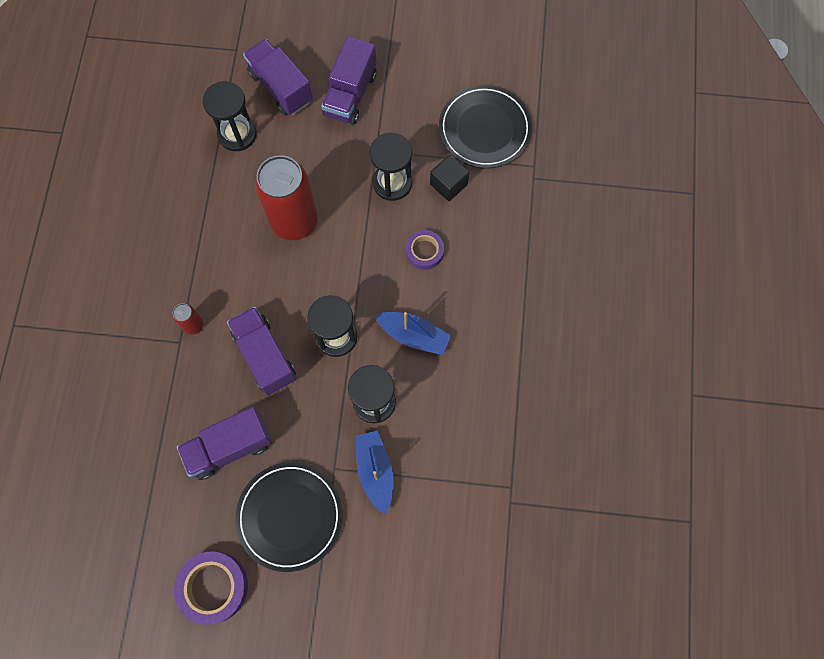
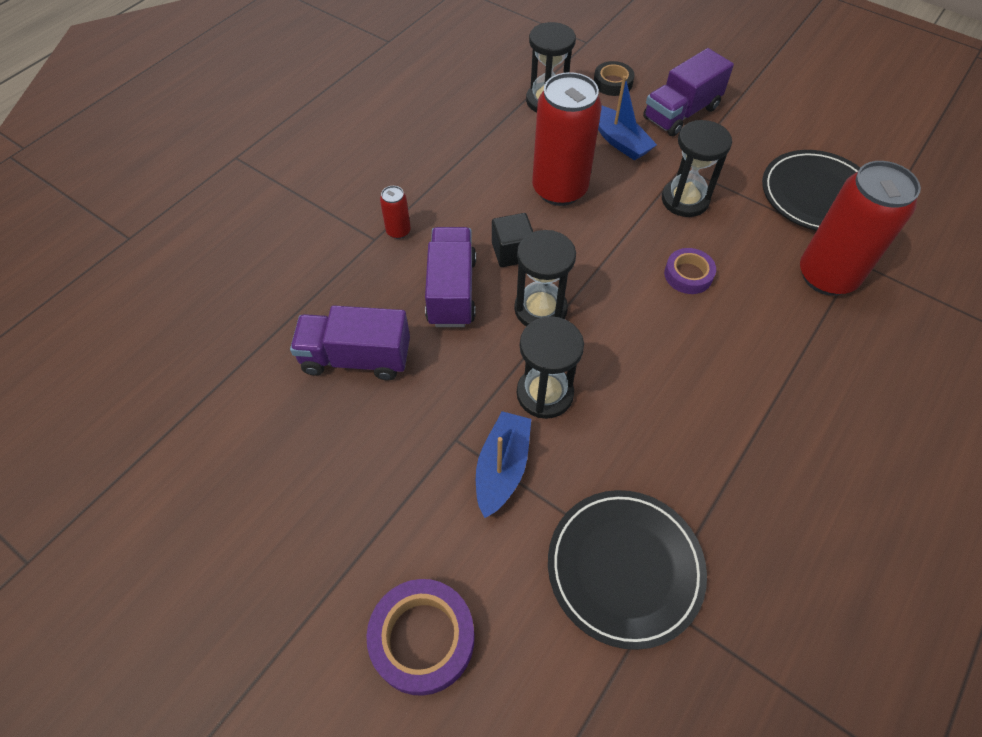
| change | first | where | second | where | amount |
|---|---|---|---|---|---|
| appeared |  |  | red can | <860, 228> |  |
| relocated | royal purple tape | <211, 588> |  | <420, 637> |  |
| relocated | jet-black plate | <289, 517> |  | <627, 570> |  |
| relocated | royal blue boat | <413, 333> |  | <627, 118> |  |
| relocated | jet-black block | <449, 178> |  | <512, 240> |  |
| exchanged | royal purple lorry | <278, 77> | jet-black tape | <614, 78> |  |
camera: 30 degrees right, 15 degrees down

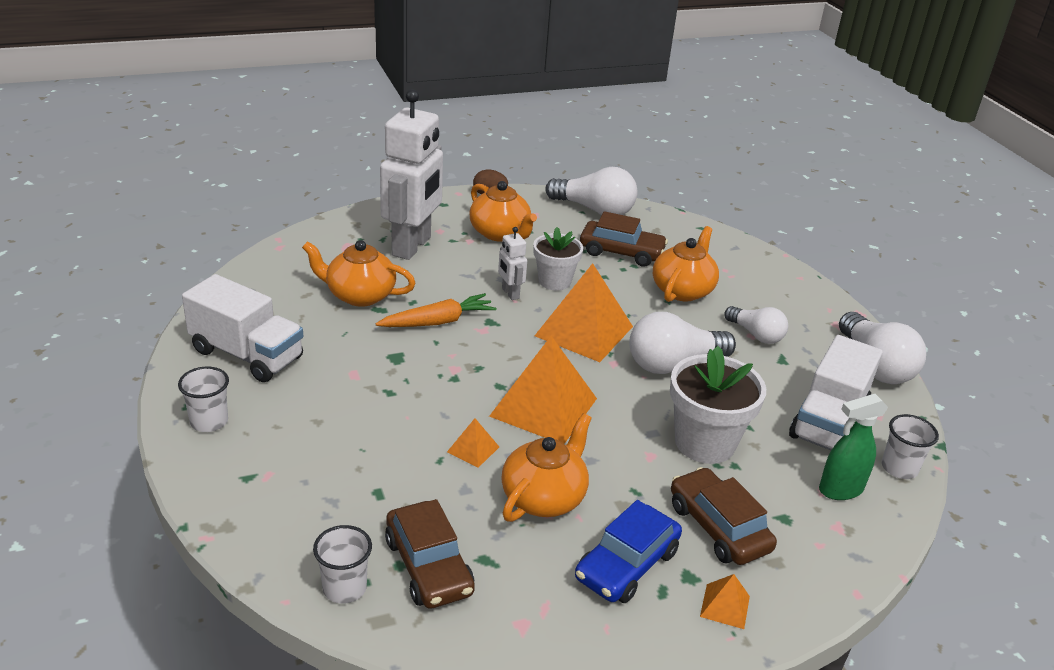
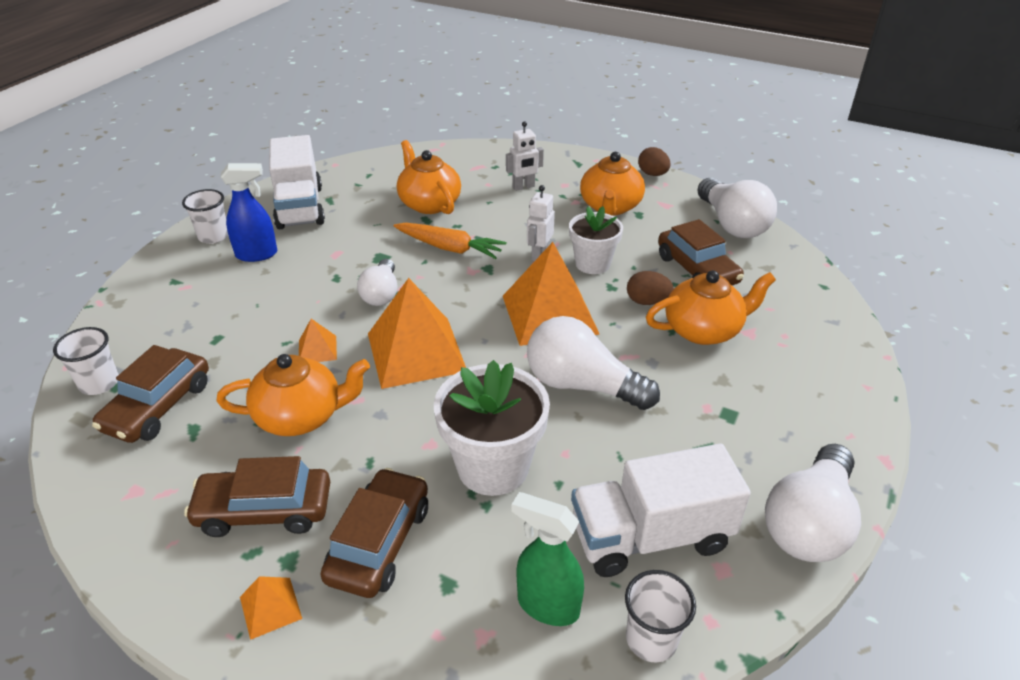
| change | first | where | second | where | amount |
|---|---|---|---|---|---|
| appeared |  |  | royal blue sprayer | <249, 212> |  |
| appeared |  |  | russet toy egg | <650, 288> |  |
| relocated | snow-white lightbulb | <756, 325> |  | <377, 282> |  |
| colour | royal blue toy car | <628, 551> | russet toy car | <257, 496> |  |
| size | snow-white toy robot | <411, 174> |  | <525, 156> | x0.44 |
camera: 50 degrees right, 5 degrees up

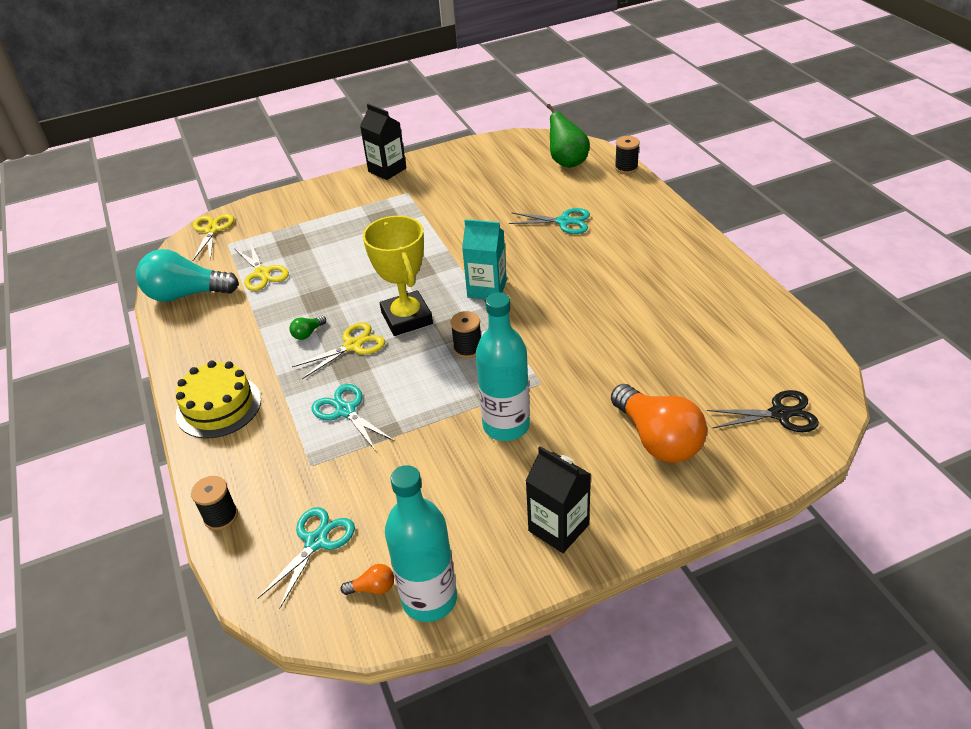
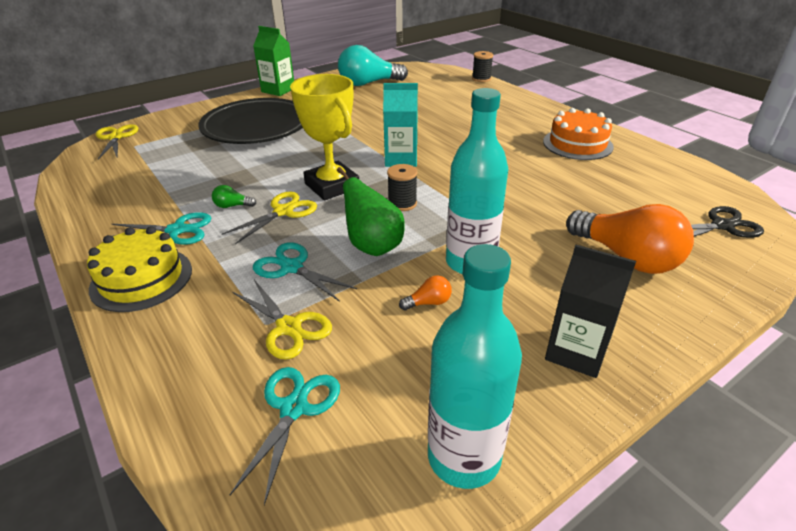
| change | first | where | second | where | amount |
|---|---|---|---|---|---|
| missing | jet-black bobbin | <214, 503> |  |  |  |
| appeared |  |  | jet-black plate | <250, 121> |  |
| appeared |  |  | orange gateau | <578, 134> |  |
| relocated | teal lightbulb | <187, 275> |  | <373, 65> |  |
| relocated | yellow pair of scissors | <261, 266> |  | <282, 320> |  |
| relocated | orange lightbulb | <367, 579> |  | <425, 292> |  |
| relocated | teal pair of scissors | <549, 221> |  | <161, 228> |  |
| relocated | green pear fruit | <568, 136> |  | <371, 211> |  |
| colour | jet-black carton | <383, 142> | green carton | <273, 61> |  |
| spun | green lightbulb | <308, 328> |  | <234, 196> | 60 degrees clockwise |
camera: 15 degrees left, 5 degrees down

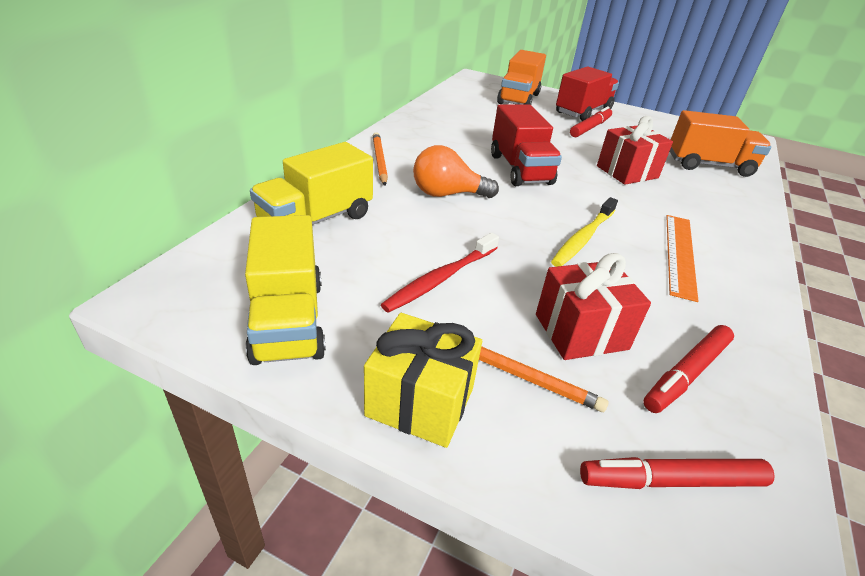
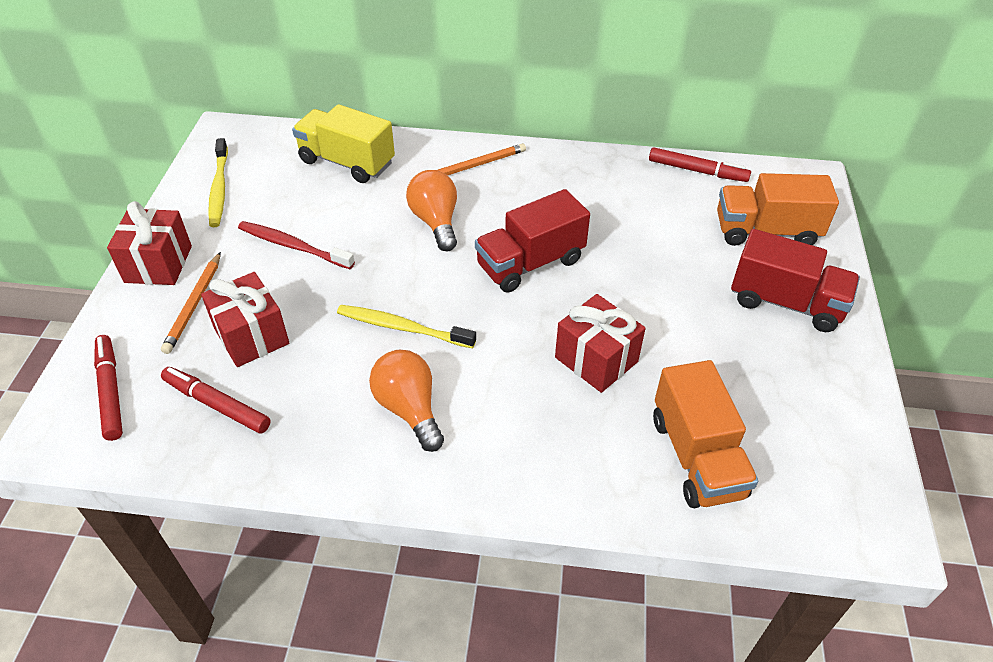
| change | first | where | second | where | amount |
|---|---|---|---|---|---|
| relocated | red felt pen | <591, 121> |  | <700, 164> |  |
| exchanged | yellow lorry | <285, 290> | yellow dental brush | <218, 182> |  |
| exchanged | orange ruler | <682, 258> | orange lightbulb | <406, 401> |  |
| colour | yellow wrapped gift | <423, 380> | red wrapped gift | <149, 243> |  |
camera: 75 degrees right, 10 degrees up

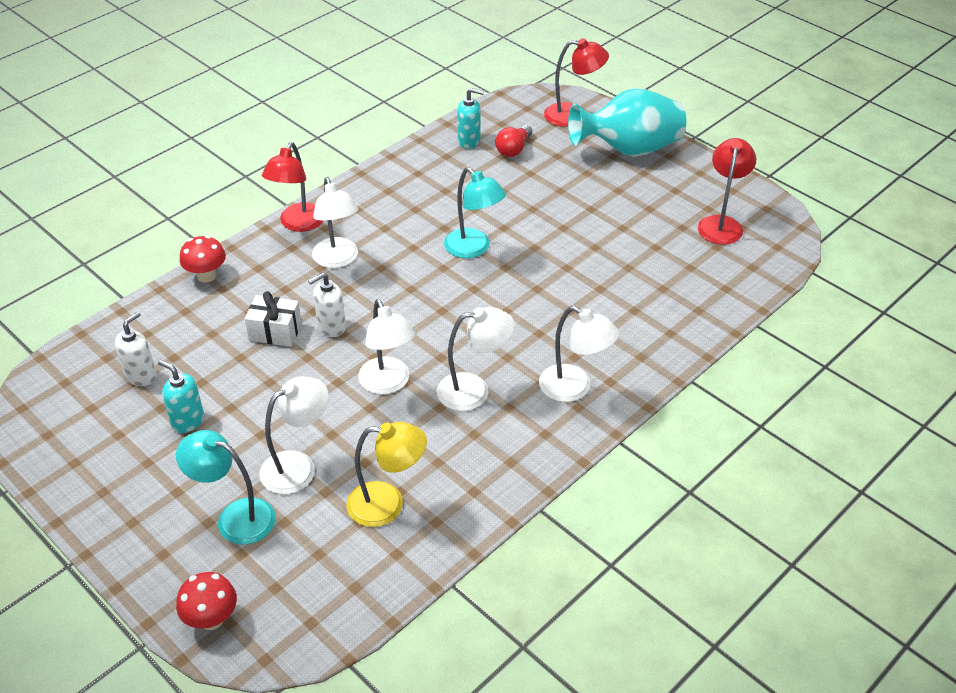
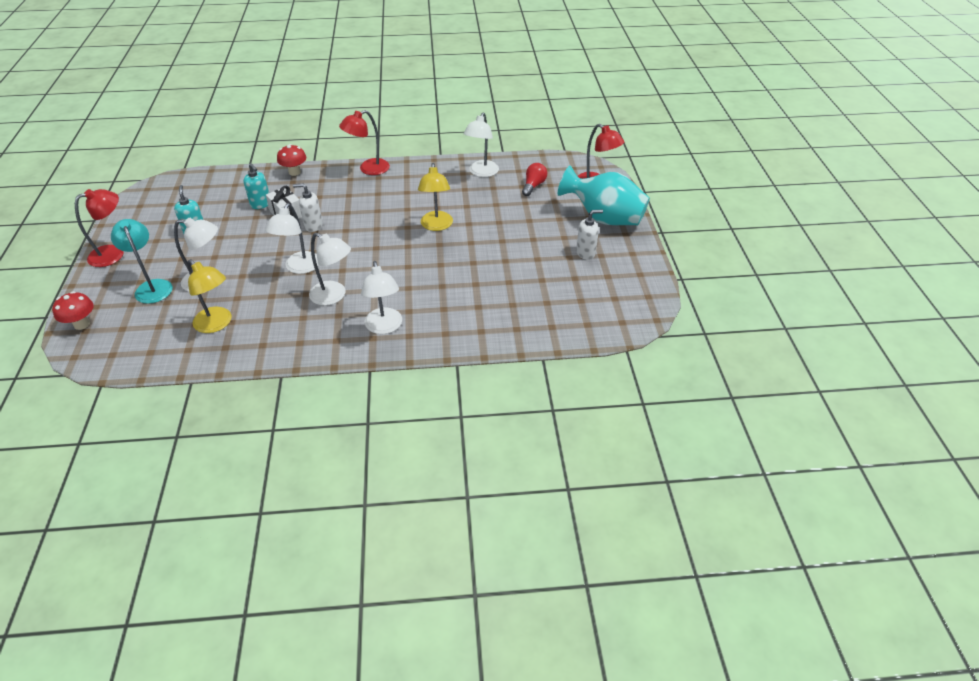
| change | first | where | second | where | amount |
|---|---|---|---|---|---|
| relocated | snow-white soap pump | <136, 349> |  | <589, 235> |  |
| relocated | snow-white desk lamp | <335, 222> |  | <481, 144> |  |
| relocated | teal soap pump | <470, 118> |  | <256, 186> |  |
| relocated | red desk lamp | <727, 191> |  | <99, 228> |  |
| colour | teal desk lamp | <475, 212> | yellow desk lamp | <435, 197> |  |
| spun | red lightbulb | <513, 141> |  | <534, 179> | 135 degrees clockwise |
camera: 40 degrees right, 0 degrees up

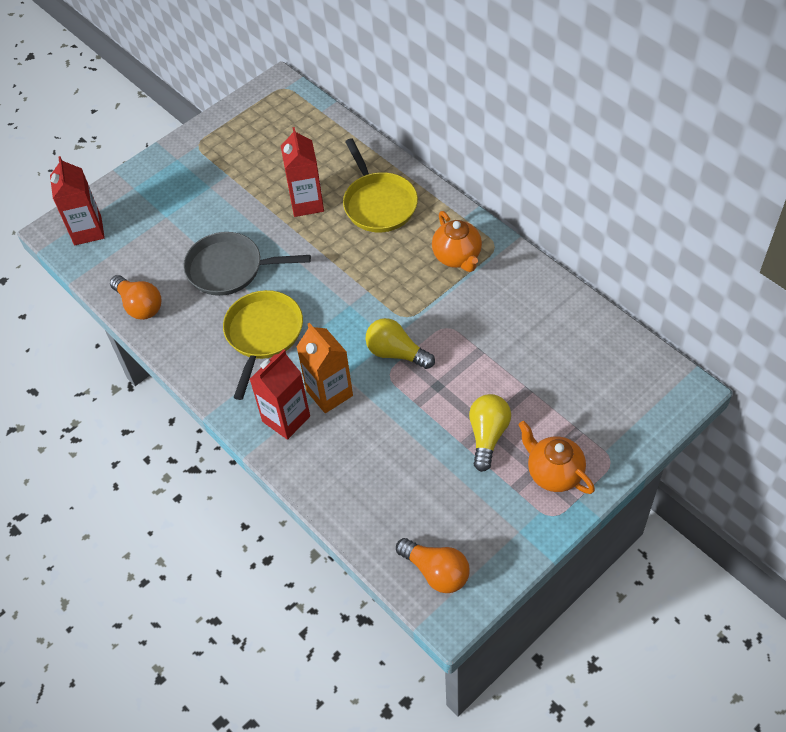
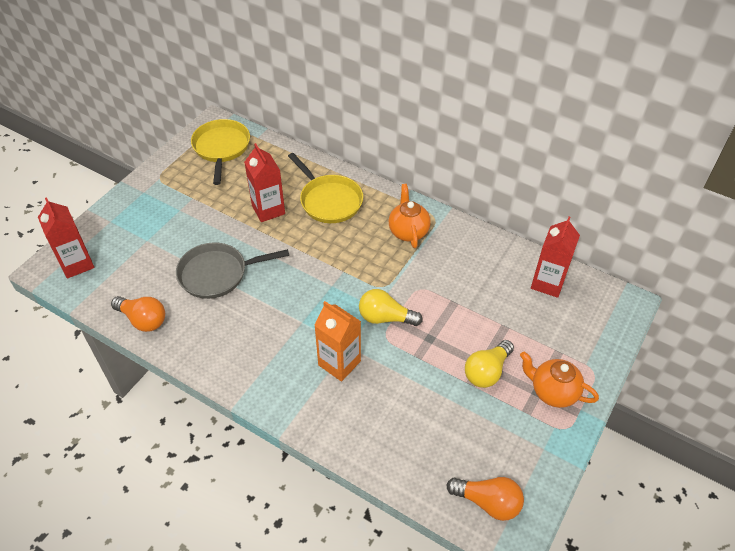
| change | first | where | second | where | amount |
|---|---|---|---|---|---|
| relocated | yellow skillet | <263, 345> |  | <220, 152> |  |
| relocated | red carton | <280, 394> |  | <555, 257> |  |
| spun | orange tea pot | <457, 241> |  | <410, 216> | 150 degrees counterclockwise |
| spun | yellow lightbulb | <490, 433> |  | <489, 364> | 135 degrees counterclockwise |
camera: 20 degrees left, 5 degrees down

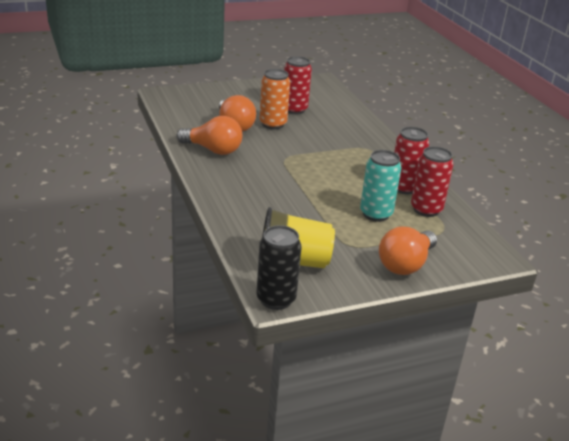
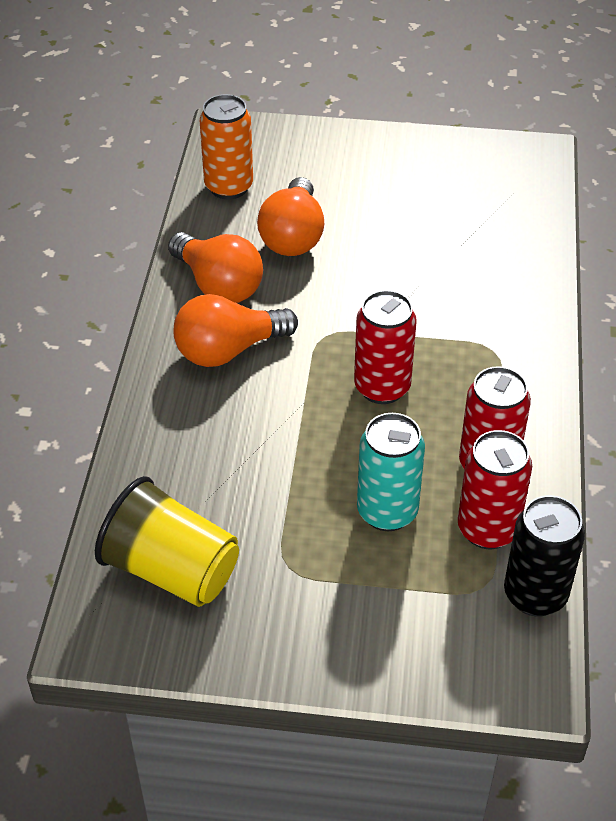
| change | first | where | second | where | amount |
|---|---|---|---|---|---|
| relocated | jet-black can | <279, 267> |  | <544, 556> |  |
| relocated | orange can | <275, 99> |  | <226, 146> |  |
| relocated | red can | <298, 85> |  | <385, 347> |  |
| relocated | orange lightbulb | <408, 250> |  | <235, 330> |  |
camera: 30 degrees right, 15 degrees up

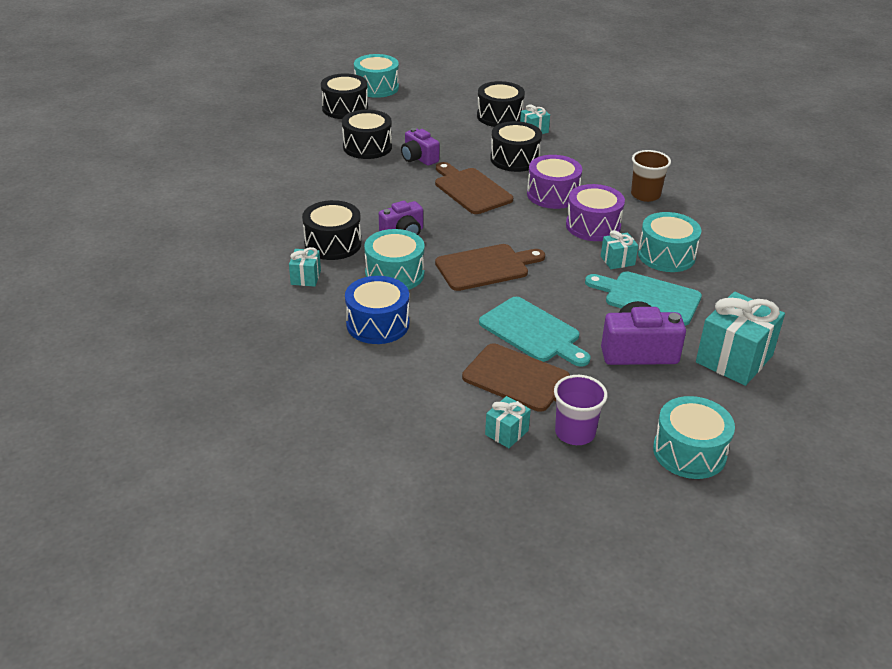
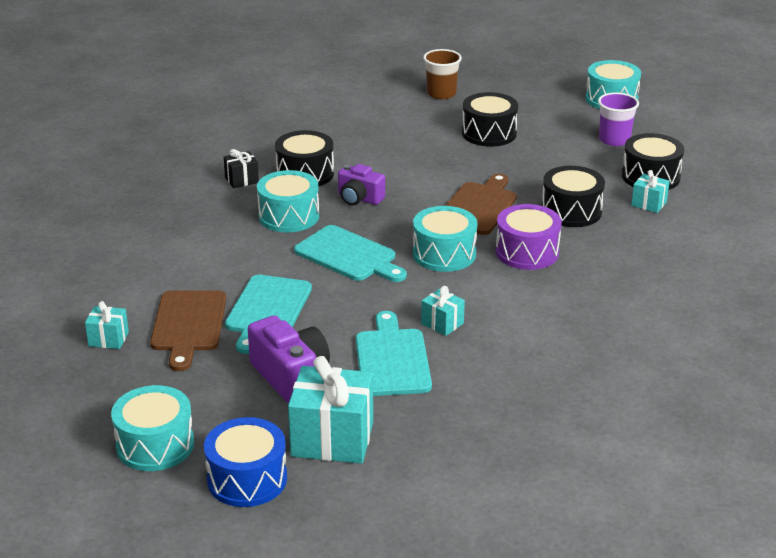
| change | first | where | second | where | amount |
|---|---|---|---|---|---|
| missing | jet-black toy drum | <344, 96> |  |  |  |
| missing | royal purple photo camera | <420, 147> |  |  |  |
| missing | royal purple toy drum | <595, 212> |  |  |  |
| relocated | royal blue toy drum | <377, 310> |  | <245, 462> |  |
| relocated | royal purple beaker | <581, 410> |  | <618, 119> |  |
| relocated | russet beaker | <651, 176> |  | <442, 74> |  |
| relocated | teal toy drum | <669, 242> |  | <445, 239> |  |
| colour | teal wrapped gift | <305, 267> | jet-black wrapped gift | <241, 168> |  |
| colour | russet bread board | <490, 267> | teal bread board | <350, 253> |  |
camera: 60 degrees right, 5 degrees down

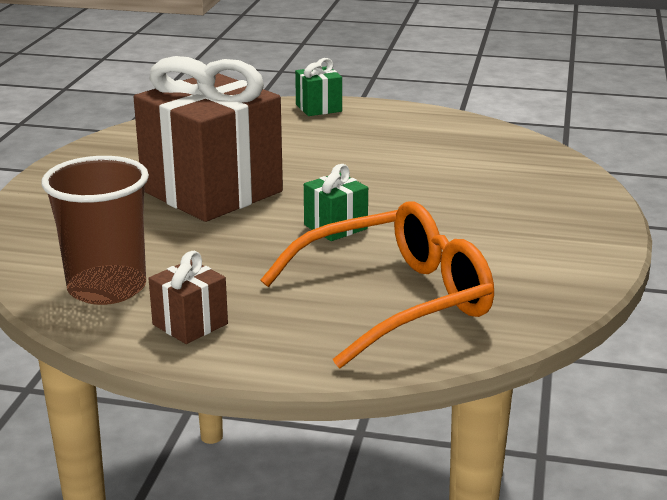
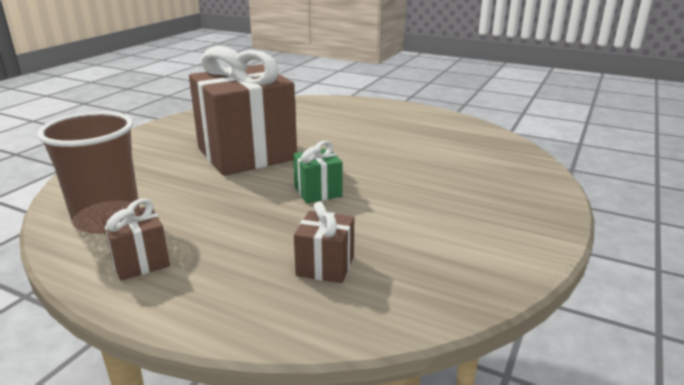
| change | first | where | second | where | amount |
|---|---|---|---|---|---|
| missing | green wrapped gift | <318, 87> |  |  |  |
| exchanged | orange eyeglasses | <377, 284> | russet wrapped gift | <324, 242> |  |
camera: 15 degrees right, 0 degrees up

